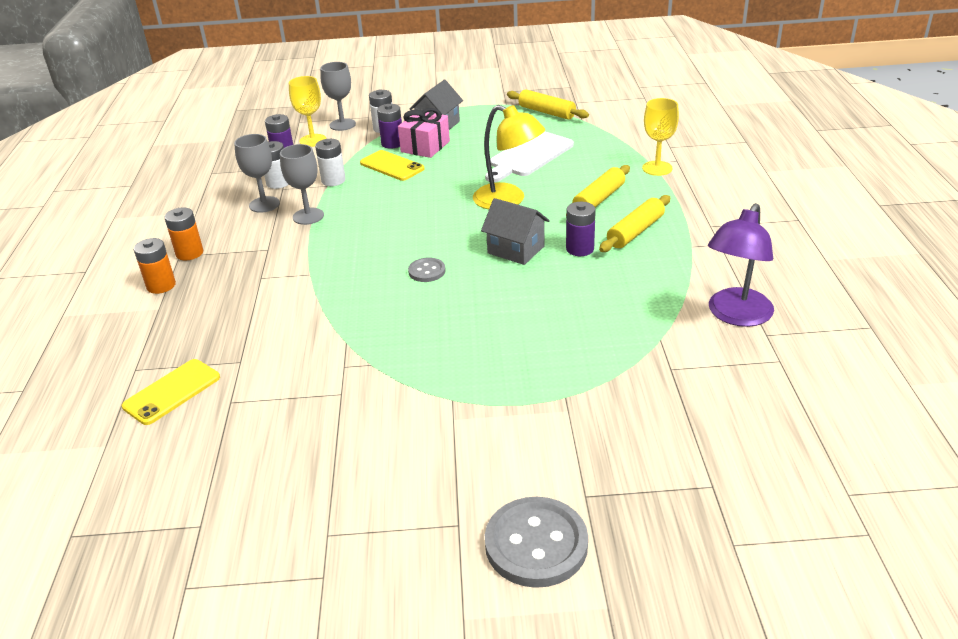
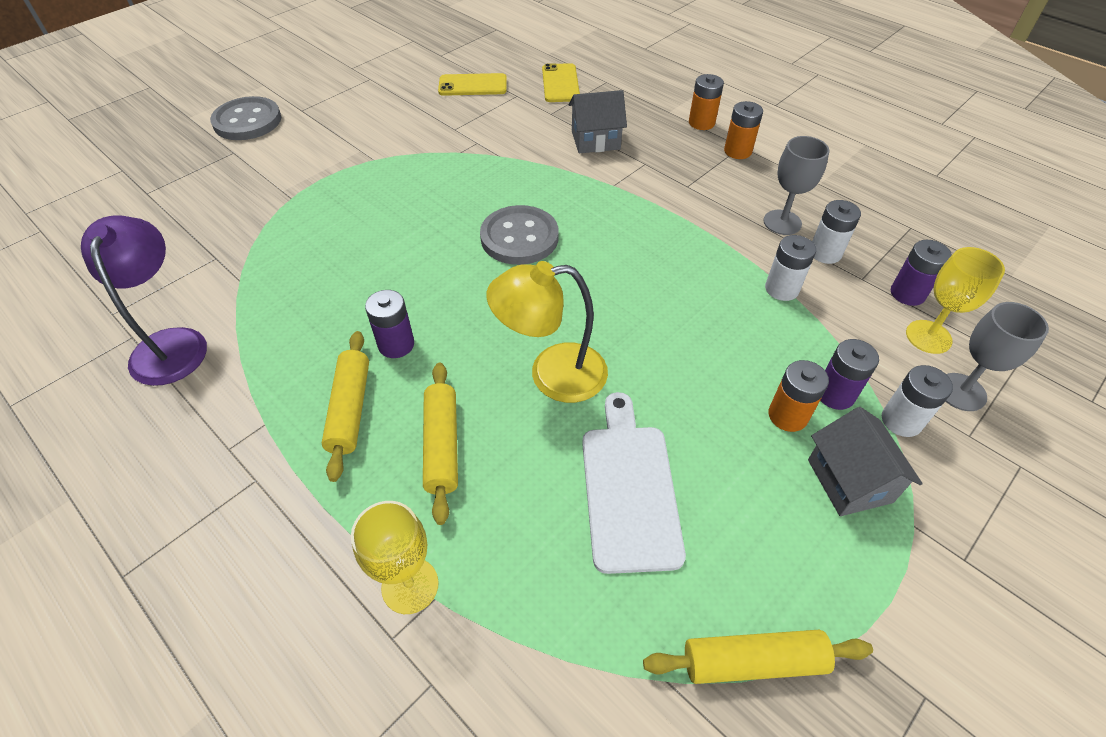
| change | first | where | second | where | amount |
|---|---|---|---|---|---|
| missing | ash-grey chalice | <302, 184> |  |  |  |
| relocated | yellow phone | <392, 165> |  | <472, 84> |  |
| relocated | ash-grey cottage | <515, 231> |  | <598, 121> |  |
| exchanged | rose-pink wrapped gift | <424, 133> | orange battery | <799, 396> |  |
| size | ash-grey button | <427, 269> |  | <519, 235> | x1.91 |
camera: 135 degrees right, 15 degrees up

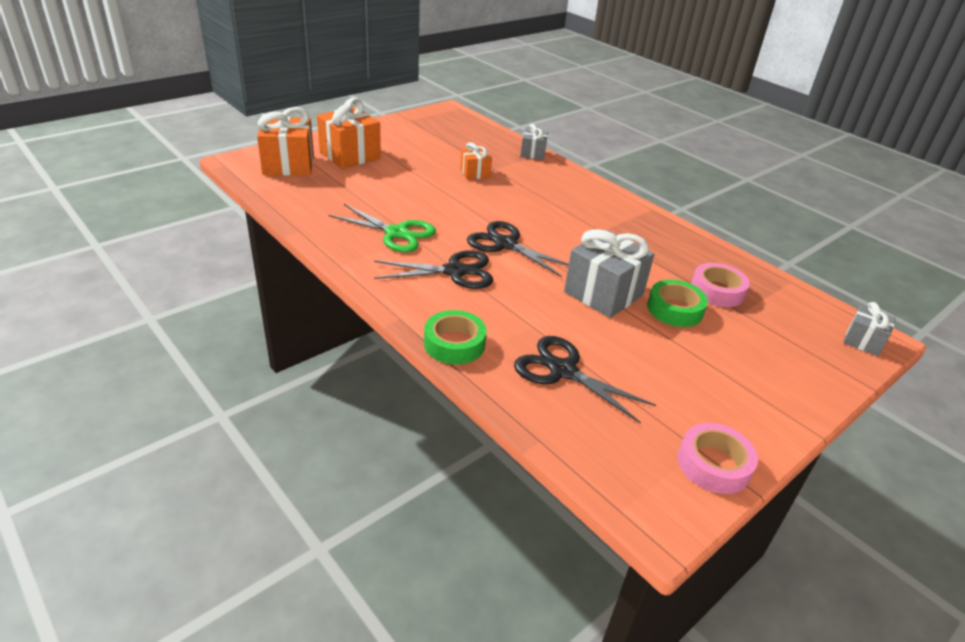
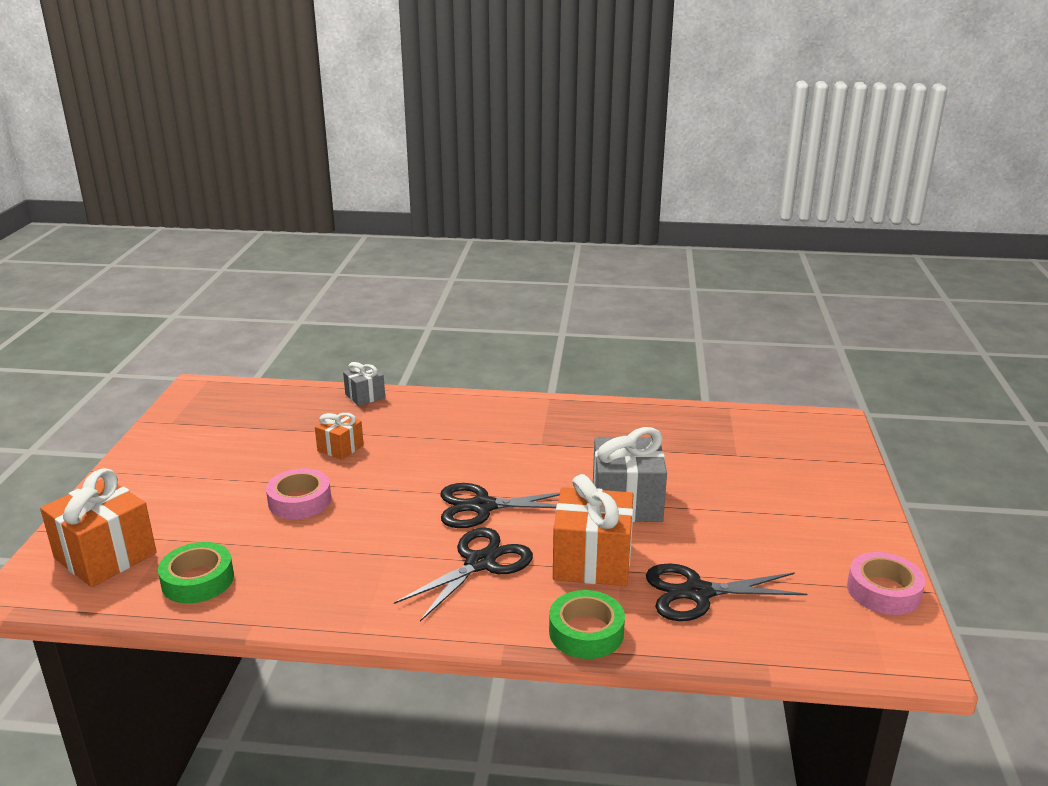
| change | first | where | second | where | amount |
|---|---|---|---|---|---|
| missing | green pair of scissors | <382, 228> |  |  |  |
| missing | ash-grey wrapped gift | <869, 329> |  |  |  |
| relocated | orange wrapped gift | <349, 133> |  | <593, 530> |  |
| relocated | green tape | <677, 303> |  | <196, 572> |  |
| relocated | rose-pink tape | <720, 285> |  | <298, 493> |  |
camera: 40 degrees left, 10 degrees down

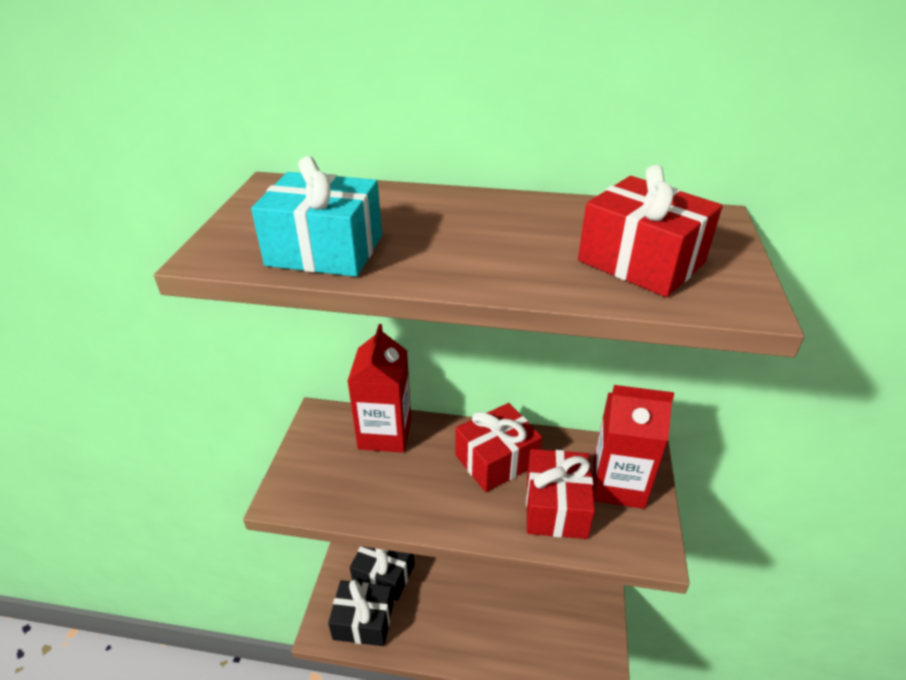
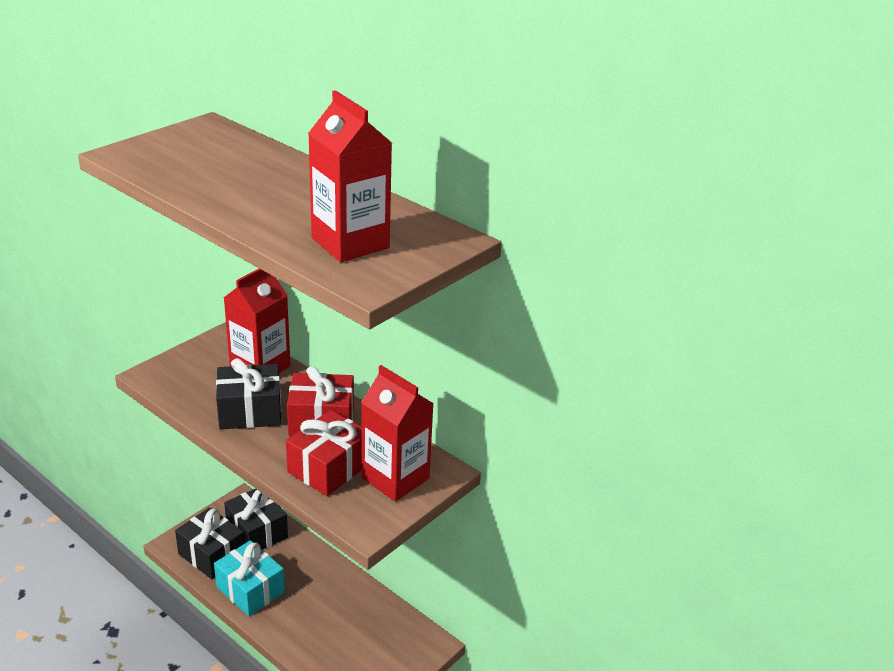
| change | first | where | second | where | amount |
|---|---|---|---|---|---|
| appeared |  |  | jet-black wrapped gift | <248, 393> |  |
| relocated | teal wrapped gift | <316, 216> |  | <249, 578> |  |
| exchanged | red wrapped gift | <650, 231> | red carton | <350, 176> |  |
camera: 30 degrees right, 5 degrees down

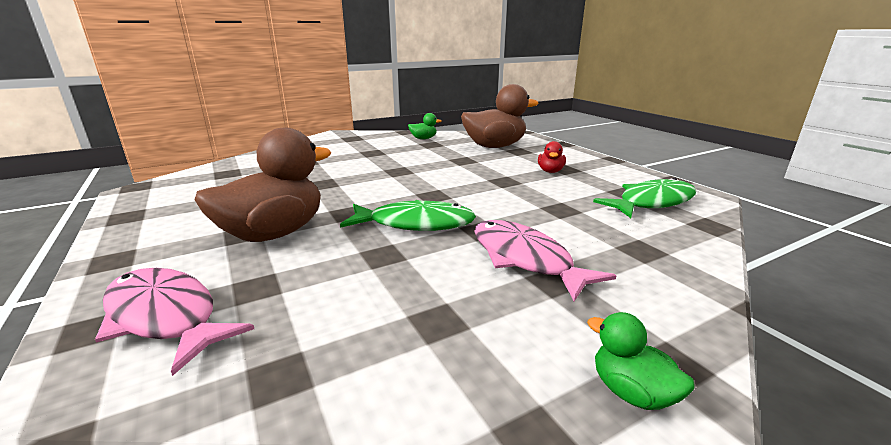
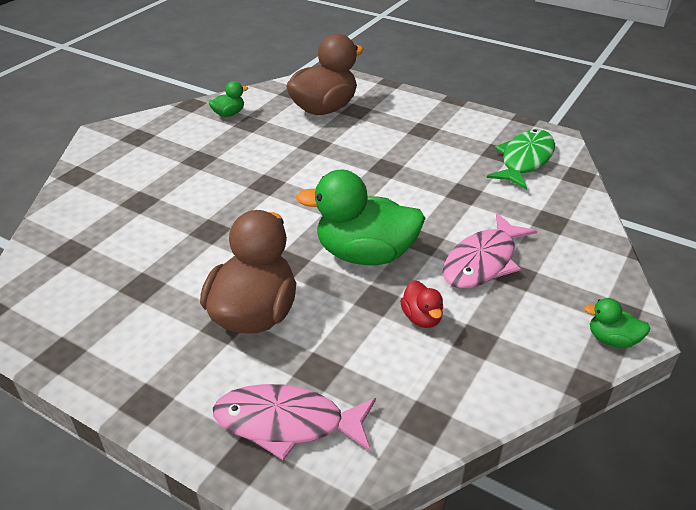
| change | first | where | second | where | amount |
|---|---|---|---|---|---|
| relocated | red duck | <552, 157> |  | <421, 304> |  |
| exchanged | green toy fish | <408, 215> | green duck | <361, 217> |  |
| spun | rose-pink toy fish | <545, 260> |  | <490, 251> | 75 degrees counterclockwise |
camera: 30 degrees left, 15 degrees up

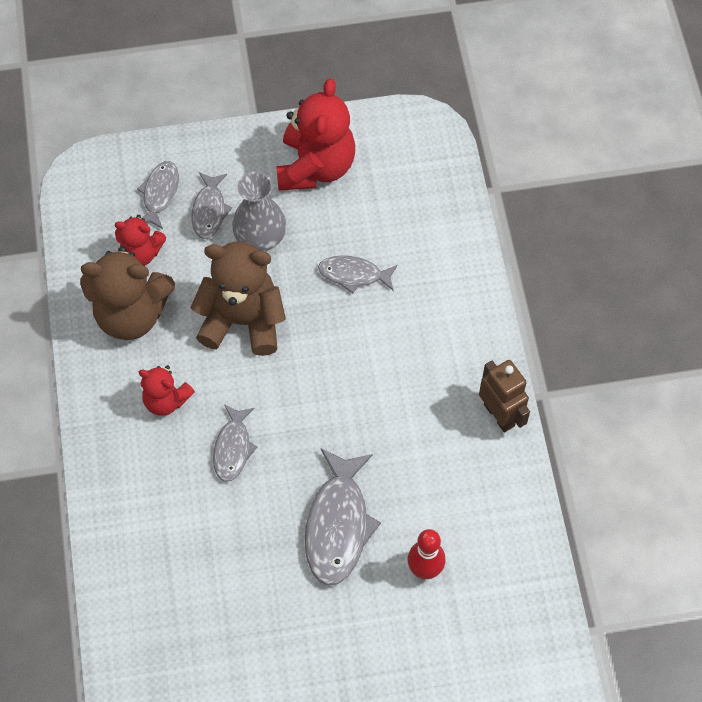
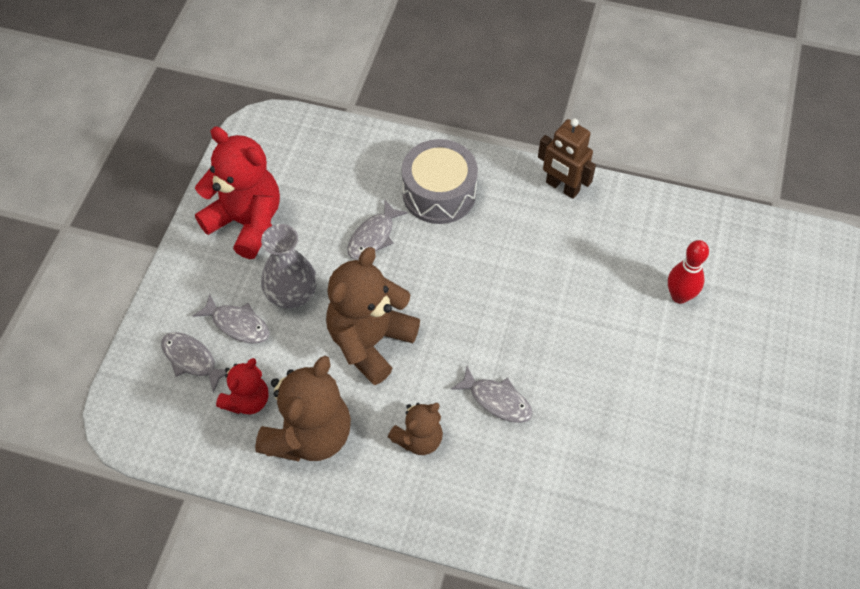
| change | first | where | second | where | amount |
|---|---|---|---|---|---|
| missing | ash-grey toy fish | <343, 517> |  |  |  |
| appeared |  |  | ash-grey toy drum | <440, 181> |  |
| colour | red stuffed bear | <167, 390> | russet stuffed bear | <415, 429> |  |
| spun | russet toy robot | <504, 396> |  | <567, 158> | 135 degrees counterclockwise |
camera: 65 degrees left, 5 degrees down

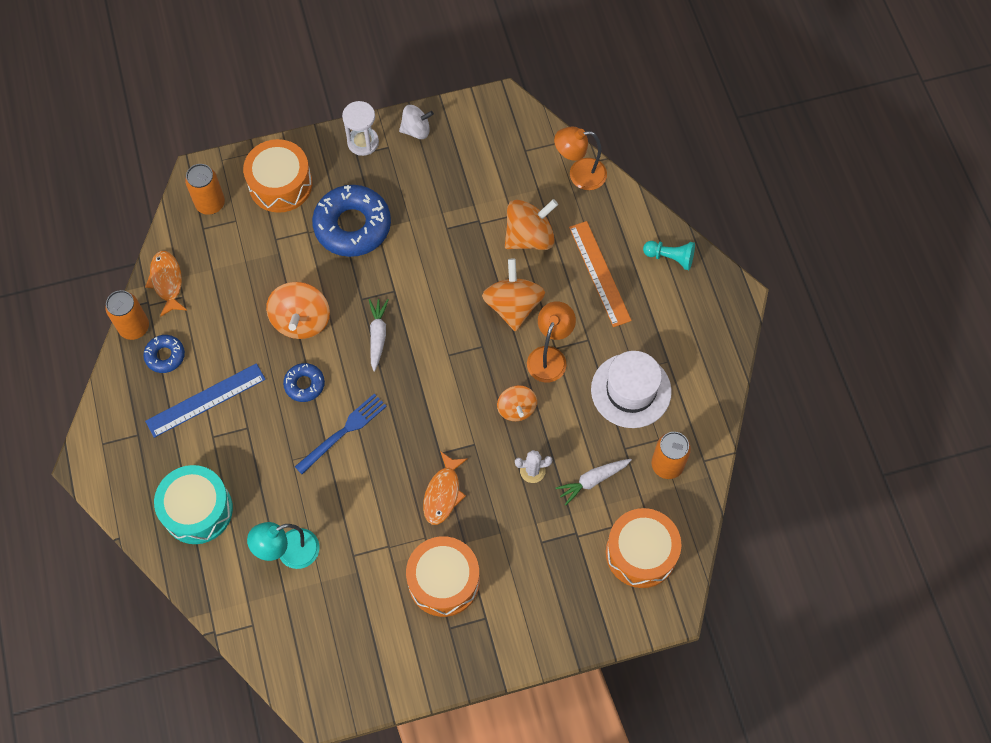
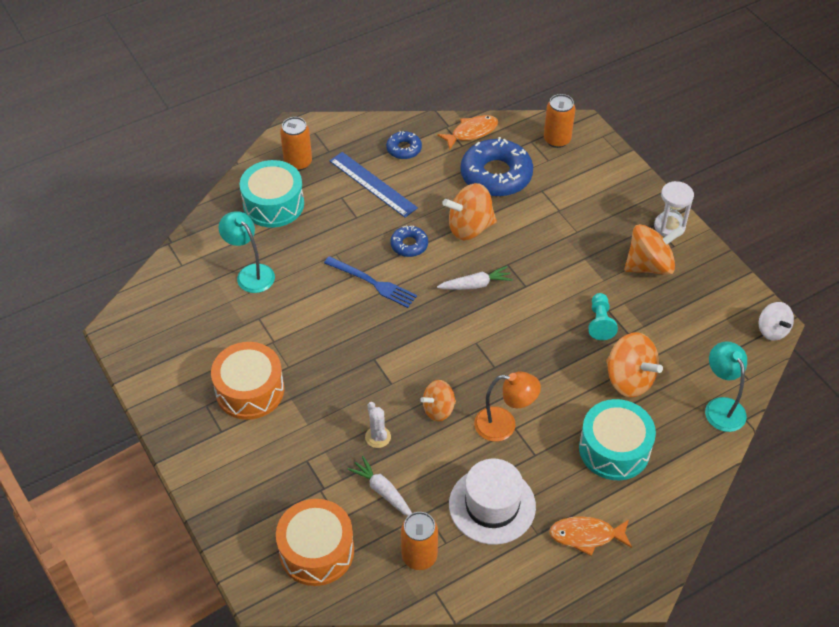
| change | first | where | second | where | amount |
|---|---|---|---|---|---|
| missing | orange toy drum | <277, 176> |  |  |  |
| relocated | orange can | <127, 315> |  | <296, 144> |  |
| relocated | royal blue donut | <351, 221> |  | <497, 167> |  |
| relocated | snow-white whirligig | <416, 122> |  | <776, 321> |  |
| relocated | orange toy fish | <445, 488> |  | <590, 536> |  |
| relocated | orange whirligig | <513, 295> |  | <654, 249> |  |
| relocated | teal game pawn | <669, 255> |  | <603, 316> |  |
| exchanged | orange ruler | <600, 274> | teal toy drum | <617, 439> |  |
| colour | orange desk lamp | <580, 158> | teal desk lamp | <726, 386> |  |
camera: 75 degrees right, 15 degrees down

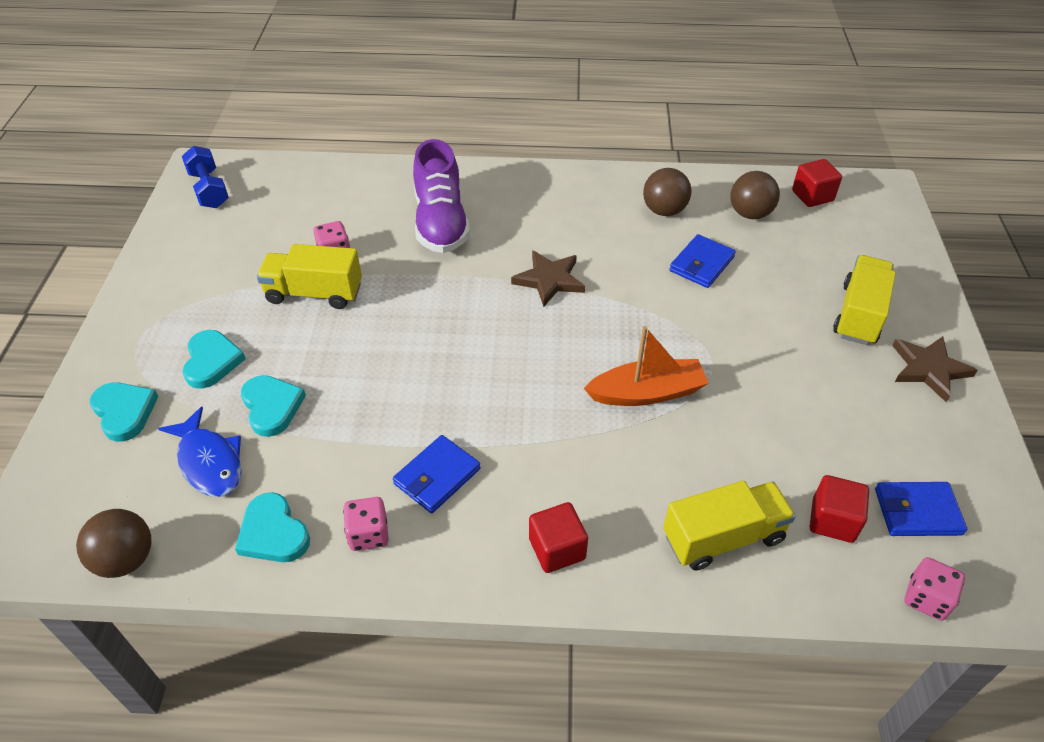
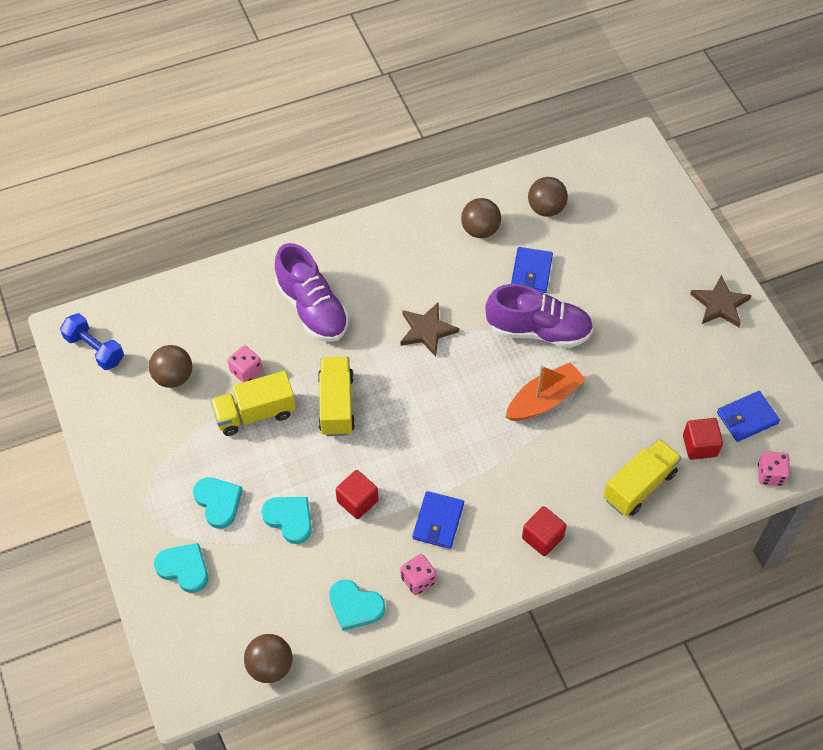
| change | first | where | second | where | amount |
|---|---|---|---|---|---|
| missing | royal blue toy fish | <200, 452> |  |  |  |
| appeared |  |  | russet play ball | <170, 366> |  |
| appeared |  |  | royal purple lace-up shoe | <539, 316> |  |
| relocated | red block | <817, 183> |  | <357, 494> |  |
| relocated | yellow lorry | <864, 300> |  | <336, 396> |  |
camera: 25 degrees left, 10 degrees up

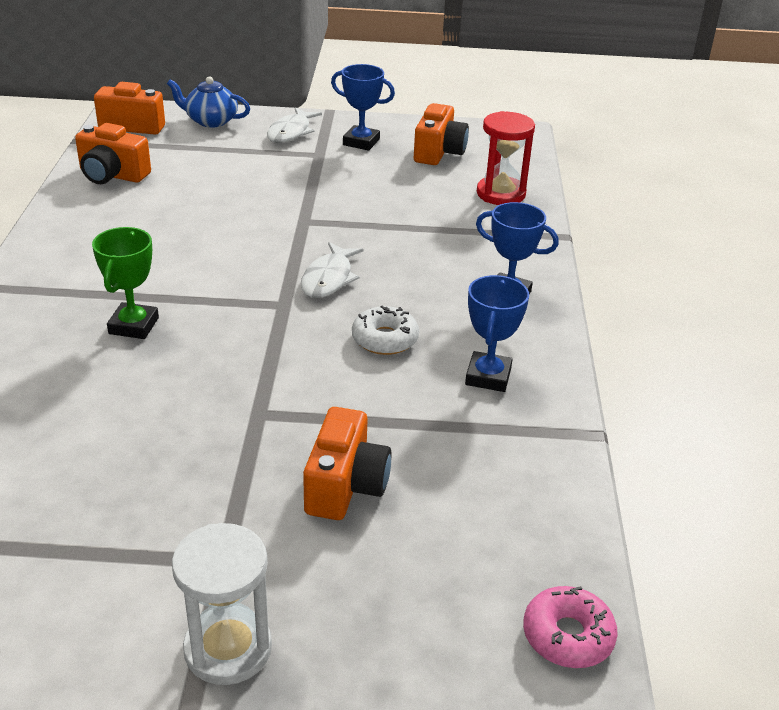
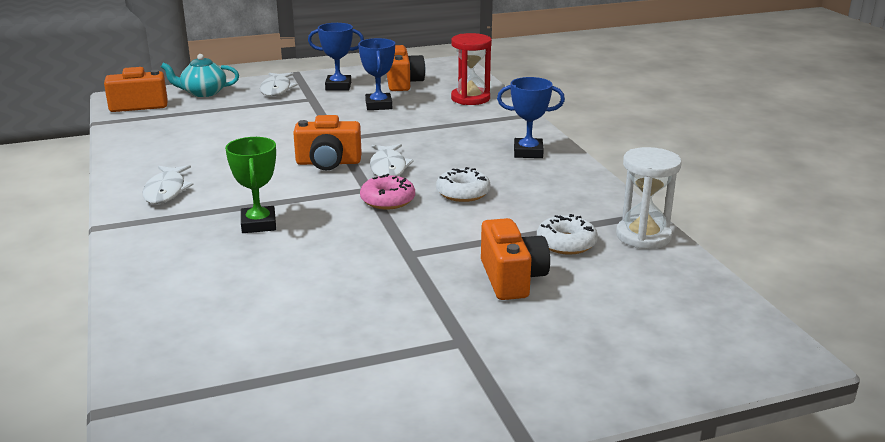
| change | first | where | second | where | amount |
|---|---|---|---|---|---|
| appeared |  |  | snow-white toy fish | <167, 184> |  |
| appeared |  |  | snow-white donut | <567, 234> |  |
| relocated | orange photo camera | <113, 153> |  | <327, 143> |  |
| relocated | snow-white sandglass | <222, 604> |  | <649, 198> |  |
| relocated | royal blue award cup | <497, 333> |  | <376, 74> |  |
| relocated | rose-pink donut | <570, 627> |  | <387, 191> |  |
| colour | royal blue tea pot | <208, 102> | teal tea pot | <200, 75> |  |
camera: 20 degrees left, 10 degrees down

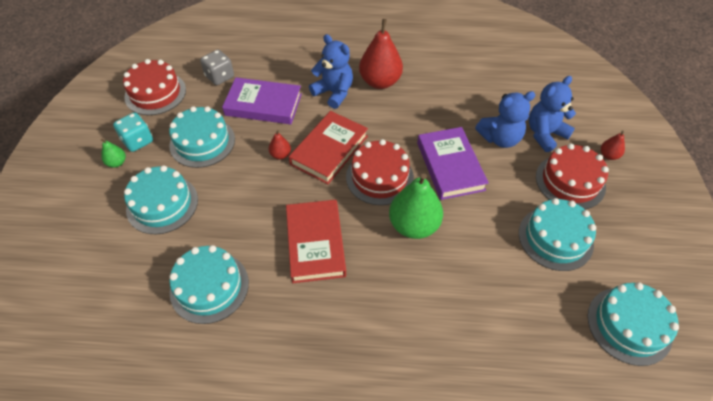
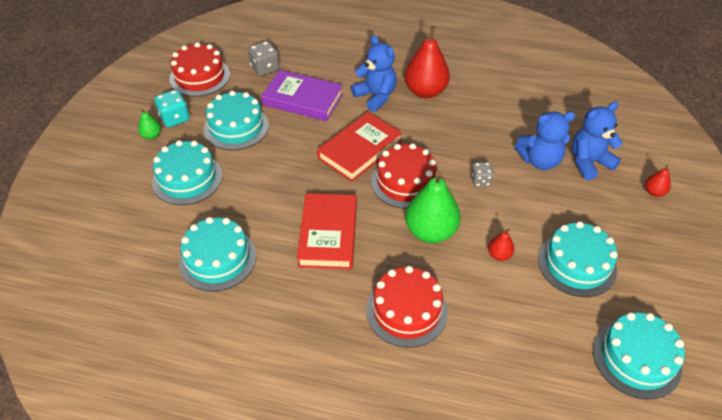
| change | first | where | second | where | amount |
|---|---|---|---|---|---|
| relocated | red pear fruit | <279, 144> |  | <501, 244> |  |
| relocated | red gateau | <572, 176> |  | <407, 307> |  |
| exchanged | royal purple hardcover | <453, 163> | ash-grey die | <482, 174> |  |
camera: 10 degrees right, 5 degrees down

